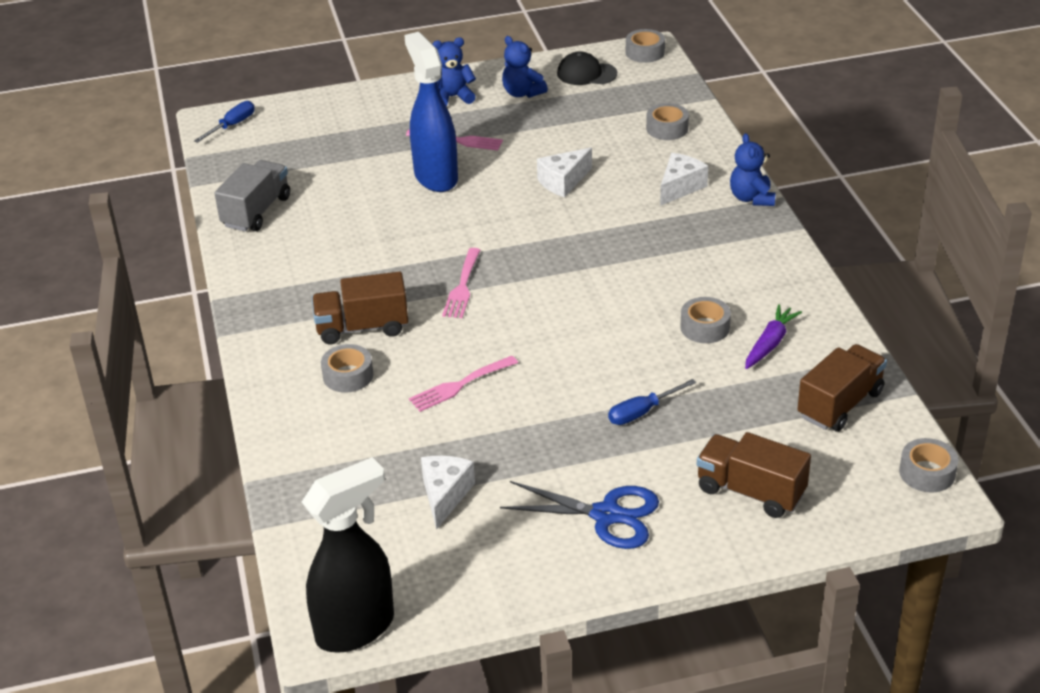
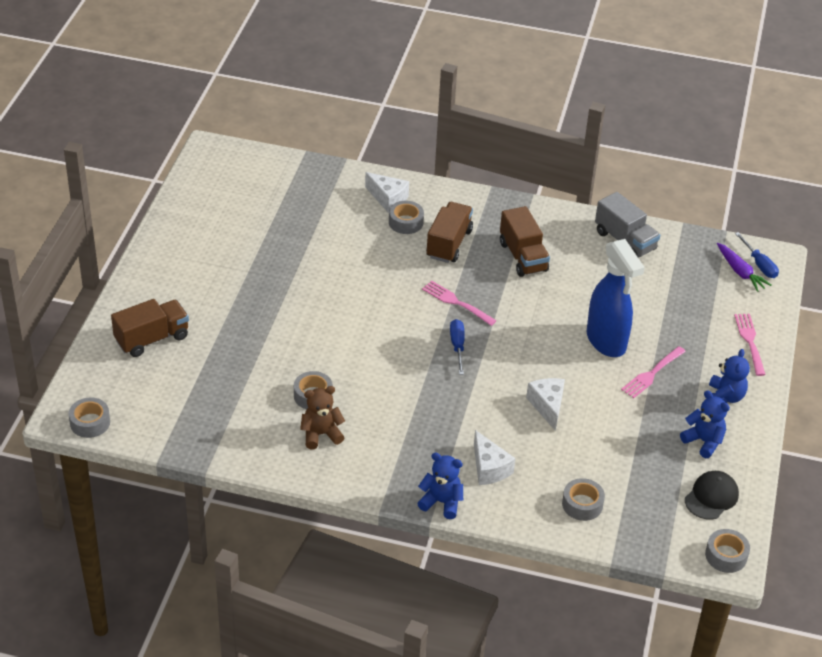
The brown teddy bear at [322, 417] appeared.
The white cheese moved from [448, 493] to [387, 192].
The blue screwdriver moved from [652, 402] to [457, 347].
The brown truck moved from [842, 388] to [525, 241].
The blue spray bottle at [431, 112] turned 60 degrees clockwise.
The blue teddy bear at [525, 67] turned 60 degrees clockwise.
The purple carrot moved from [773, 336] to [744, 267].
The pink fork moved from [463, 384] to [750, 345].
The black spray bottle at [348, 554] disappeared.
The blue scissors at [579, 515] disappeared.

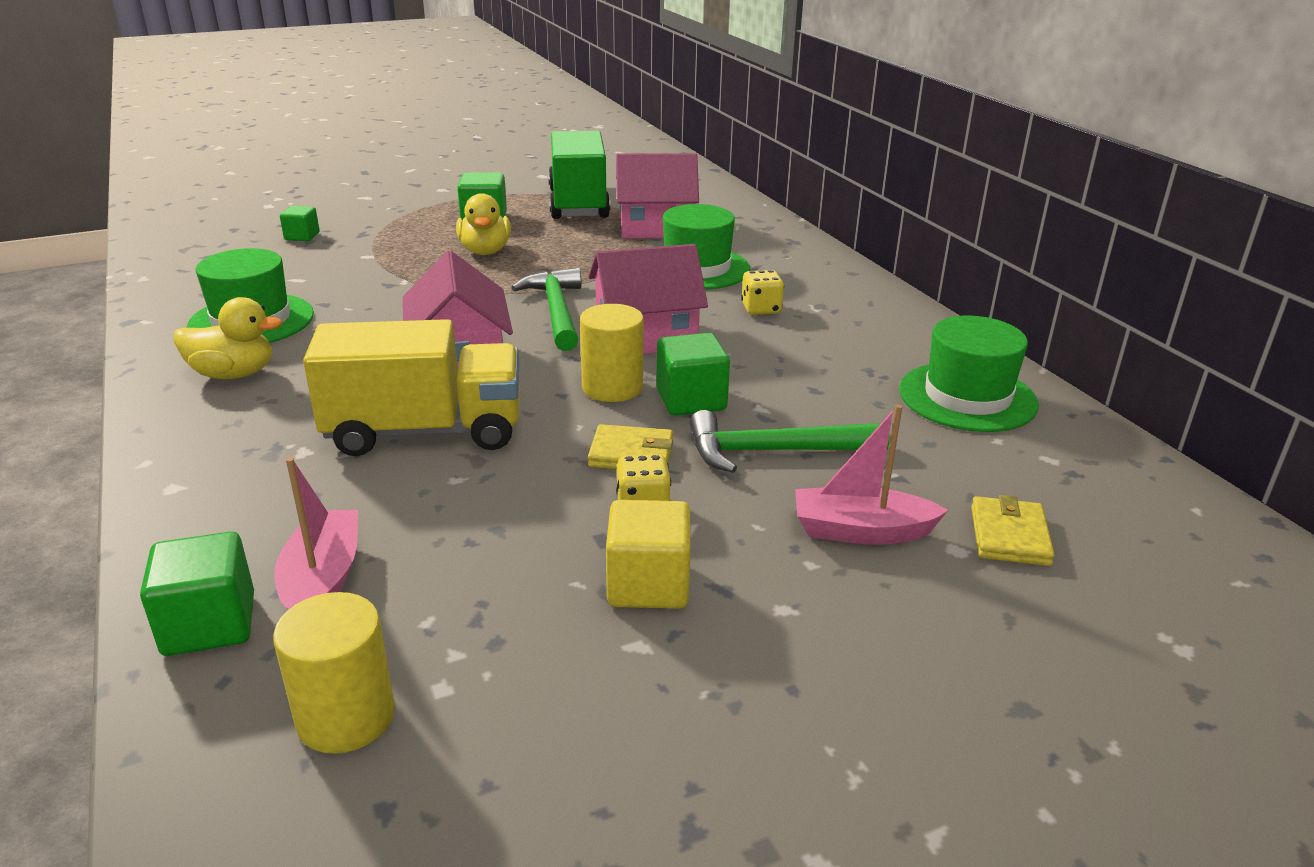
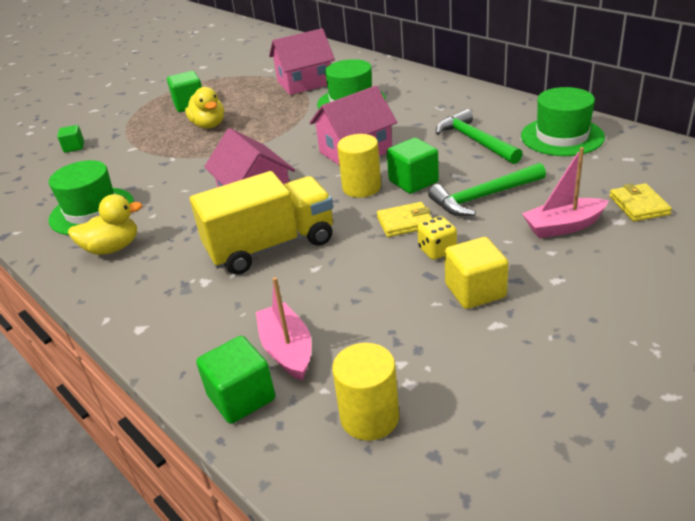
The green hammer moved from [547, 309] to [479, 136].
The green truck at [579, 175] disappeared.
The yellow dice at [762, 292] disappeared.

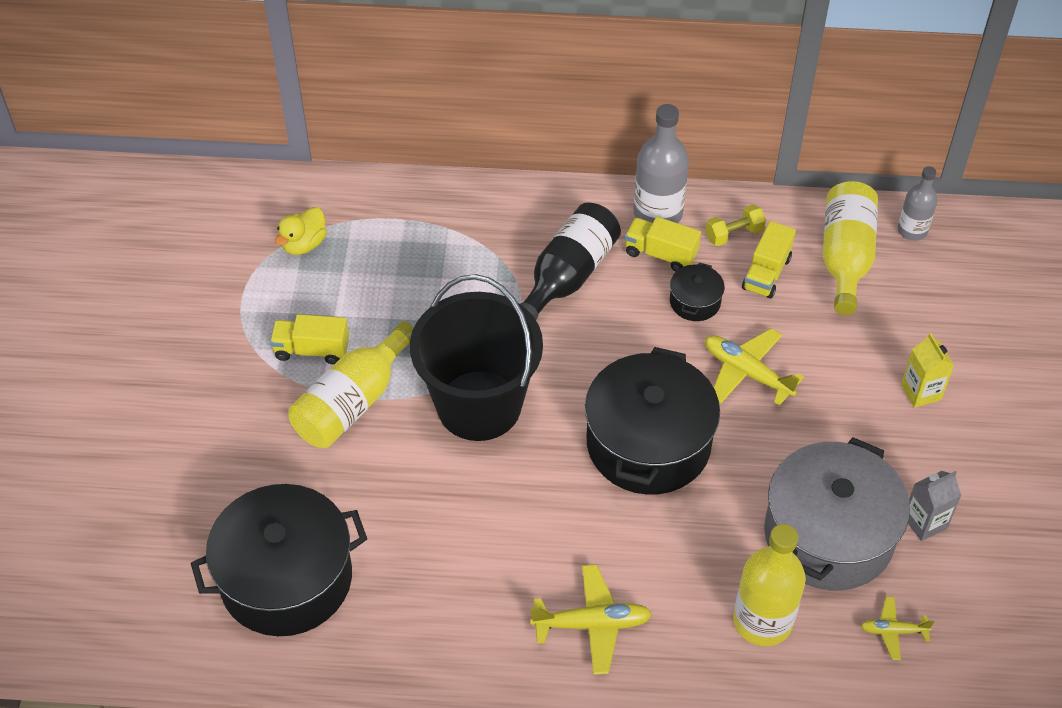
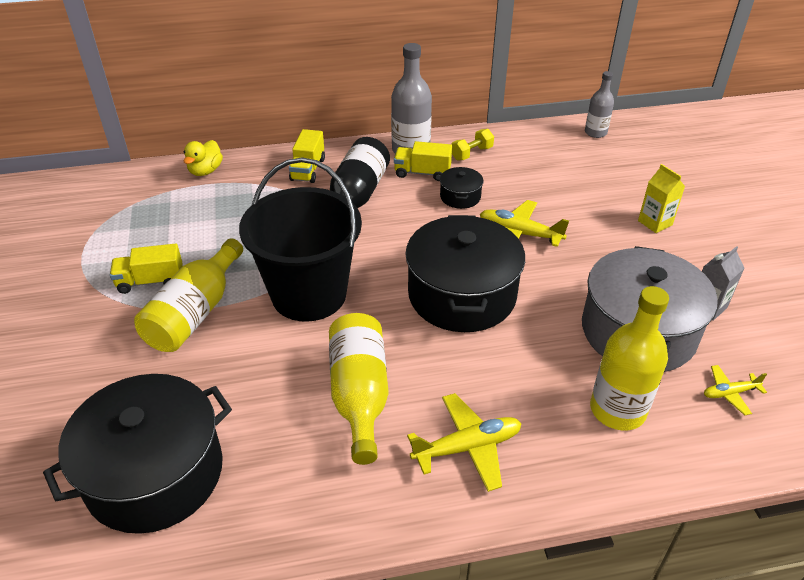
The yellow duck moved from [301, 231] to [203, 158].
The yellow truck moved from [769, 260] to [307, 156].
The yellow bottle moved from [850, 248] to [359, 389].

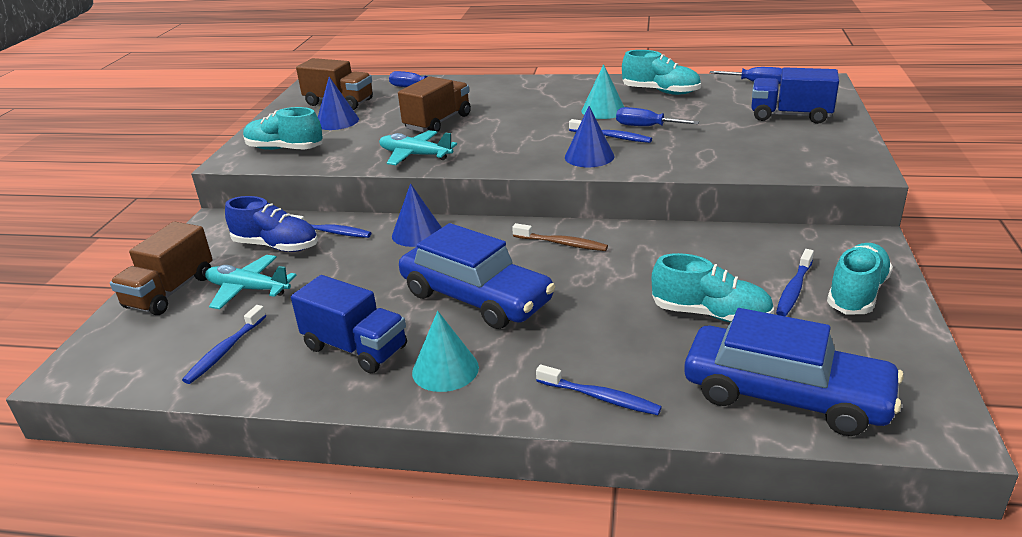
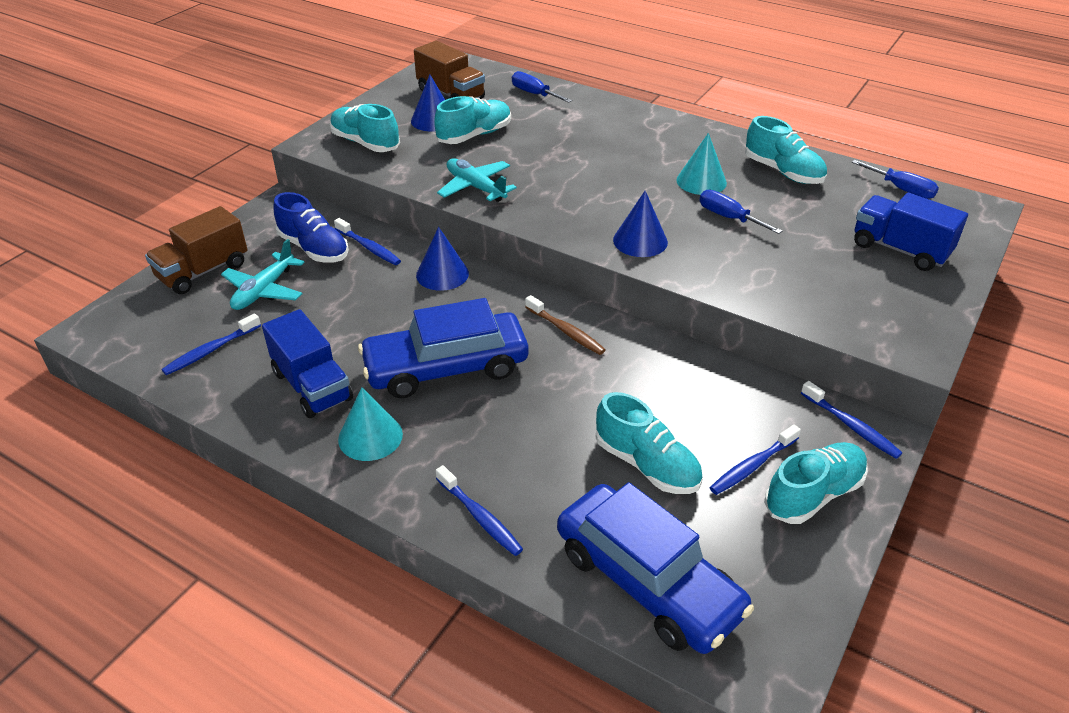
The turquoise plane at [251, 282] turned 105 degrees counterclockwise.
The blue car at [477, 276] turned 105 degrees clockwise.
The turquoise shoe at [472, 120] appeared.
The blue toothbrush moved from [610, 131] to [851, 420].
The brown truck at [434, 104] disappeared.

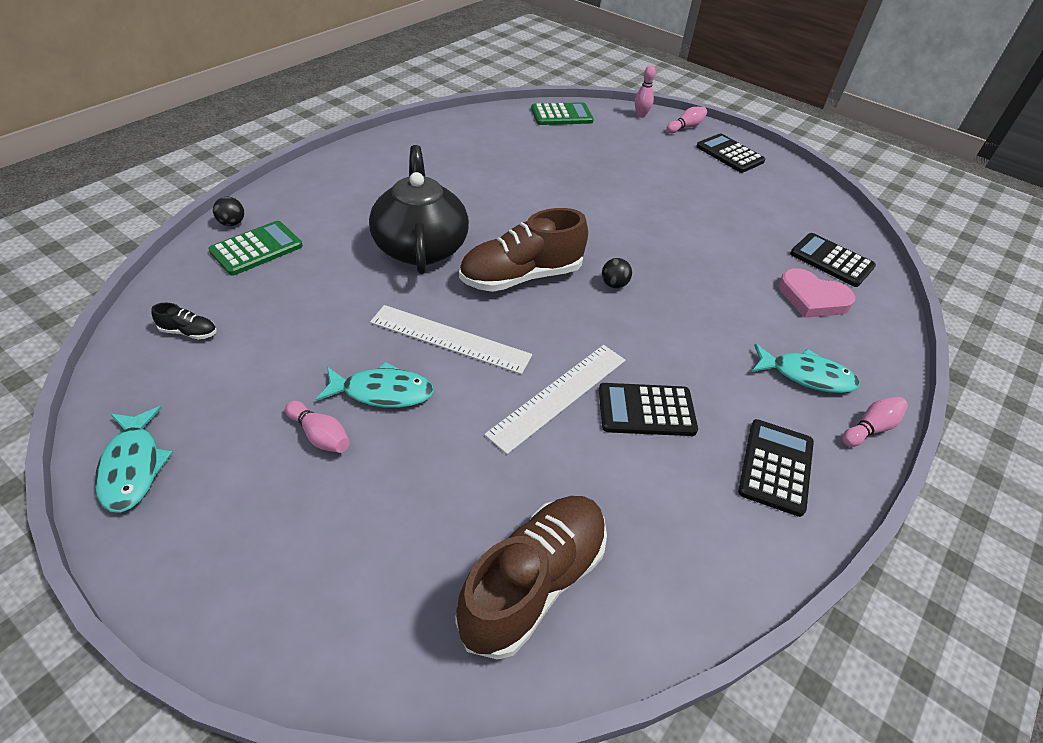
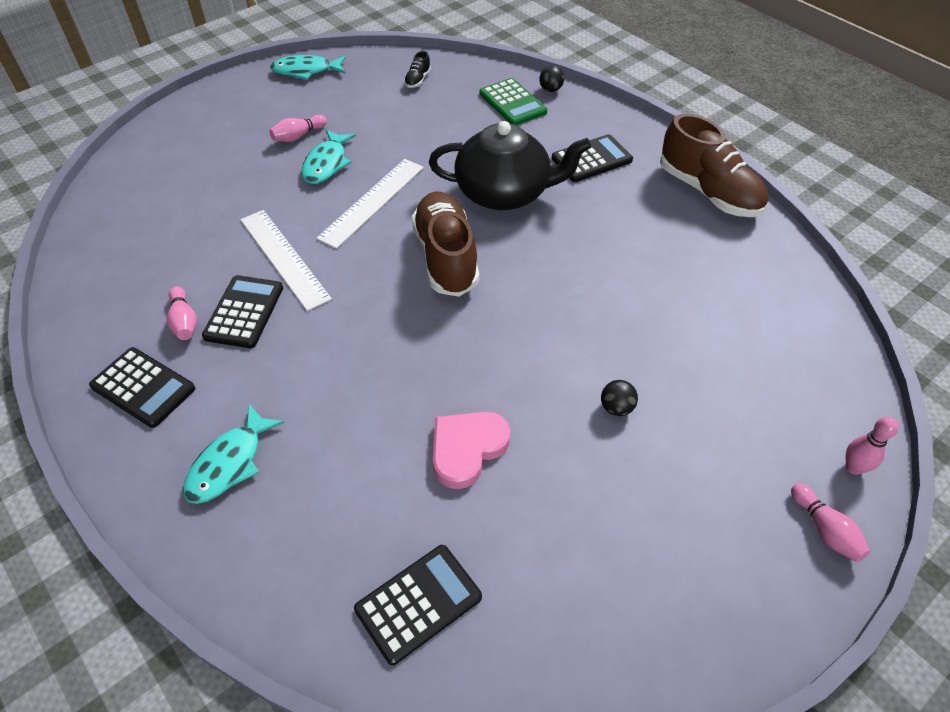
The pink bowling pin moved from [875, 421] to [182, 313].
The pink heart moved from [817, 293] to [472, 450].
The black calculator moved from [730, 153] to [592, 158].
The black ball moved from [617, 273] to [619, 398].
The brown shoe moved from [531, 578] to [714, 165].
The green calculator at [562, 113] disappeared.

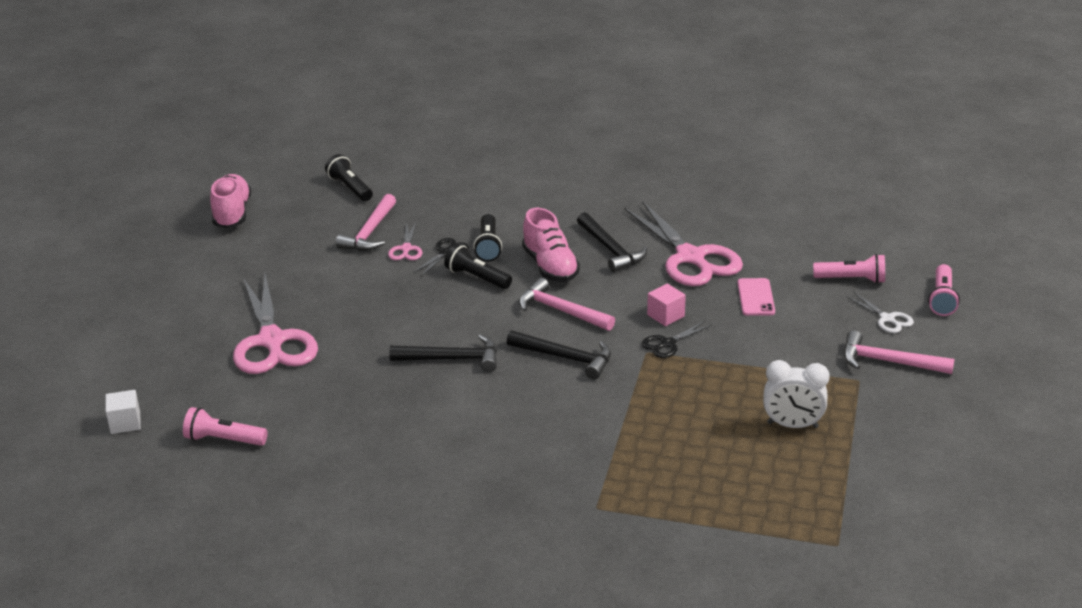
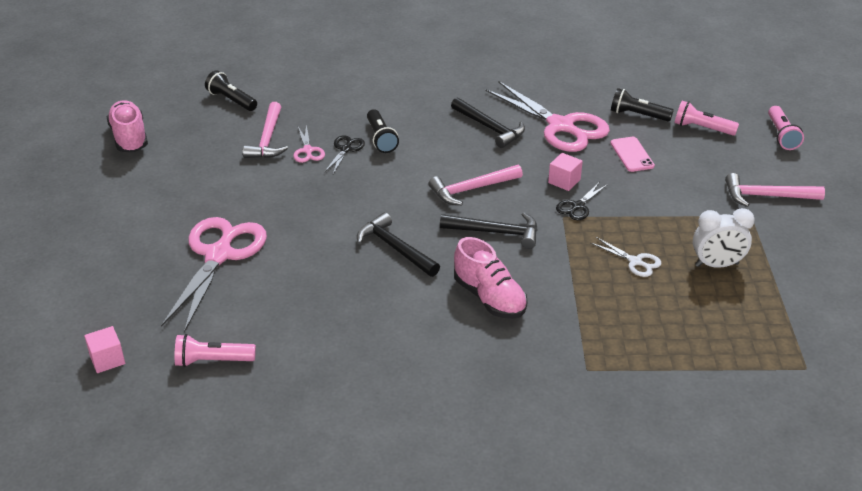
The white cube at [123, 412] became the pink cube at [104, 349].
The pink scissors at [275, 324] turned 135 degrees counterclockwise.
The black hammer at [443, 353] turned 120 degrees counterclockwise.
The pink hammer at [567, 304] turned 45 degrees counterclockwise.
The pink shoe moved from [551, 245] to [491, 278].
The white scissors moved from [880, 312] to [626, 257].
The black flashlight moved from [478, 266] to [642, 105].
The pink flashlight at [849, 269] turned 150 degrees counterclockwise.

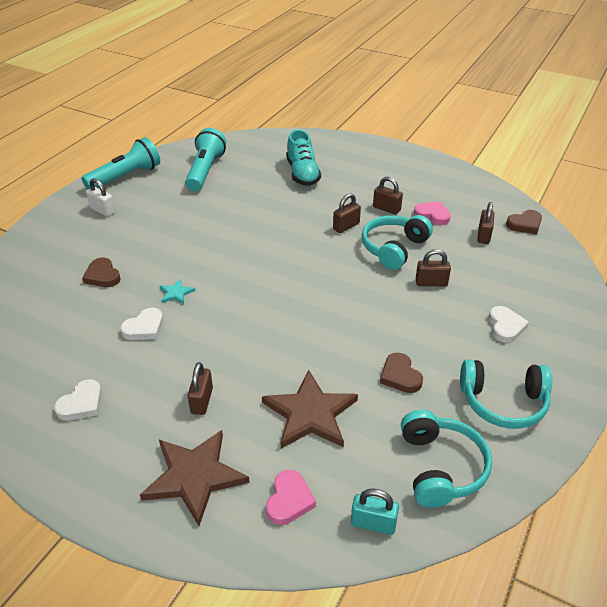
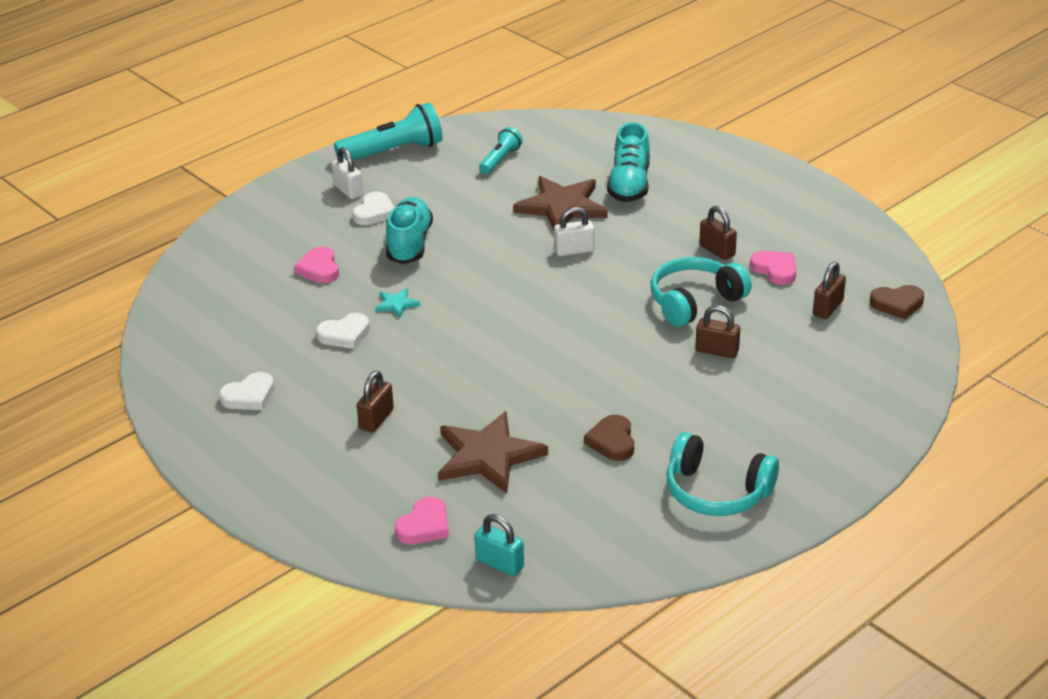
The brown heart at [101, 272] became the pink heart at [316, 265].
The white heart moved from [509, 324] to [374, 208].
The turquoise shoe at [409, 230] appeared.
The turquoise flashlight at [205, 159] changed to 0.57 times the size.
The brown star moved from [195, 478] to [560, 202].
The white padlock at [574, 231] appeared.
The brown padlock at [347, 213] disappeared.
The turquoise headphones at [446, 459] disappeared.

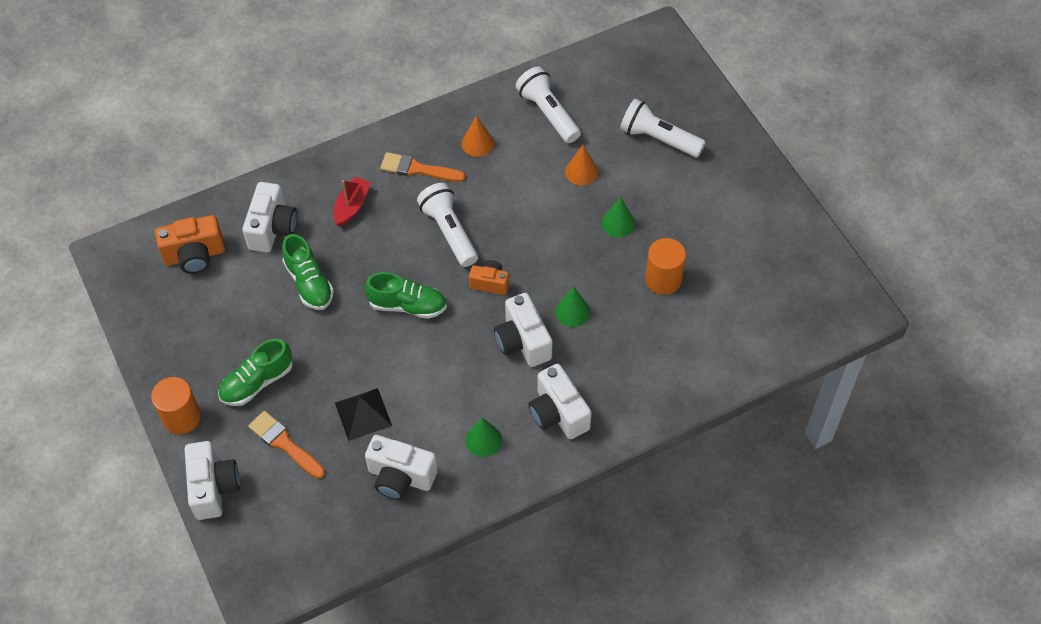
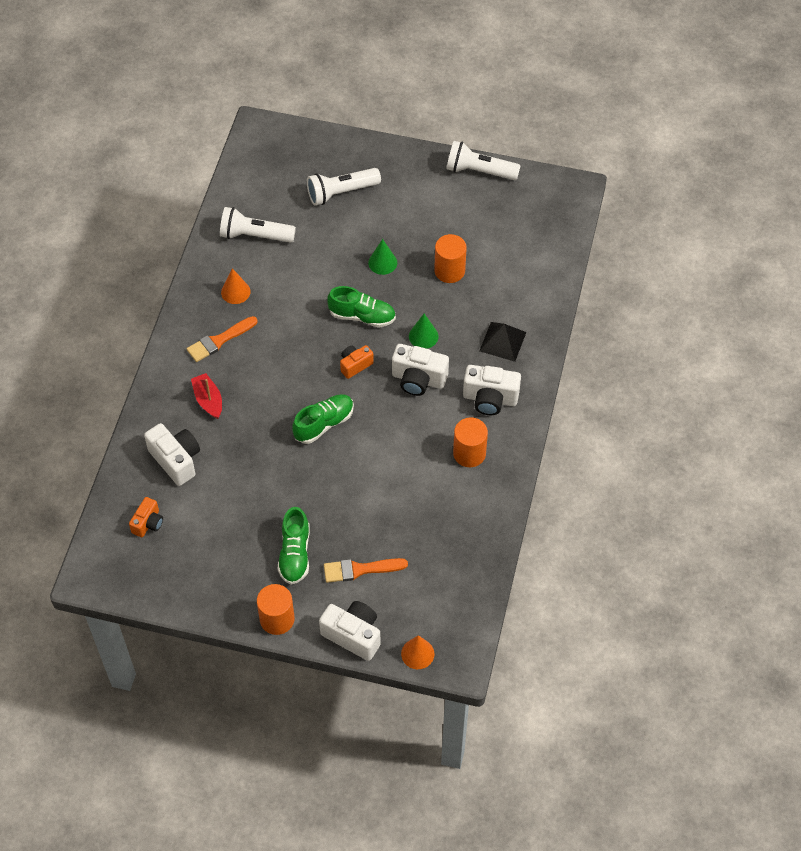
The orange camera at [190, 244] changed to 0.61 times the size.
The green shoe moved from [308, 272] to [361, 307].
The orange cone moved from [581, 165] to [417, 652].
The white flashlight moved from [447, 225] to [484, 160].
The green cone at [483, 437] was replaced by the orange cylinder at [470, 442].
The black pyramid moved from [363, 414] to [503, 342].
The white camera at [401, 467] disappeared.

